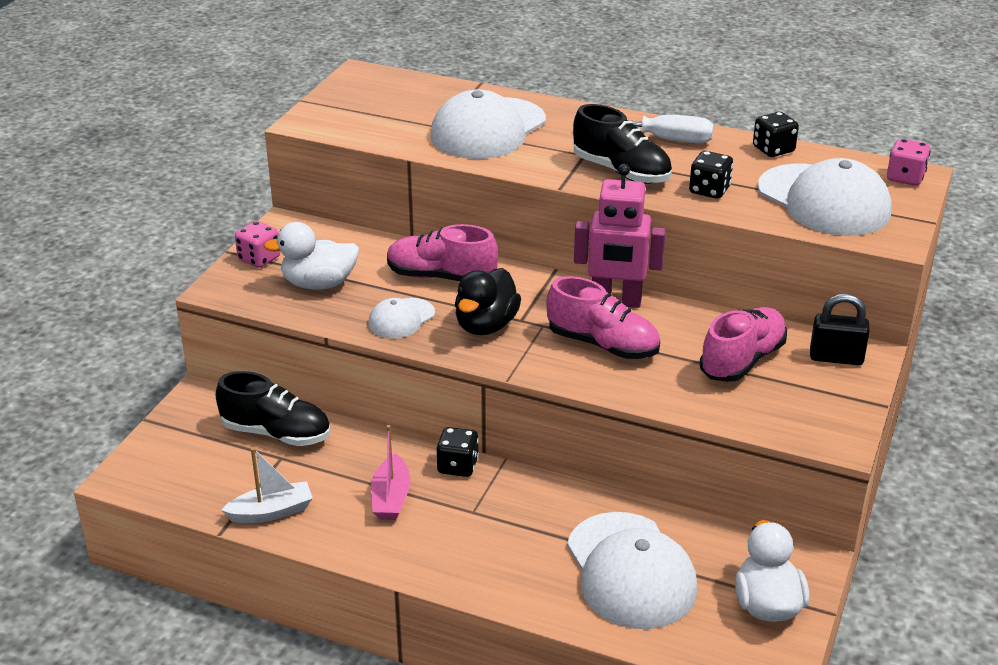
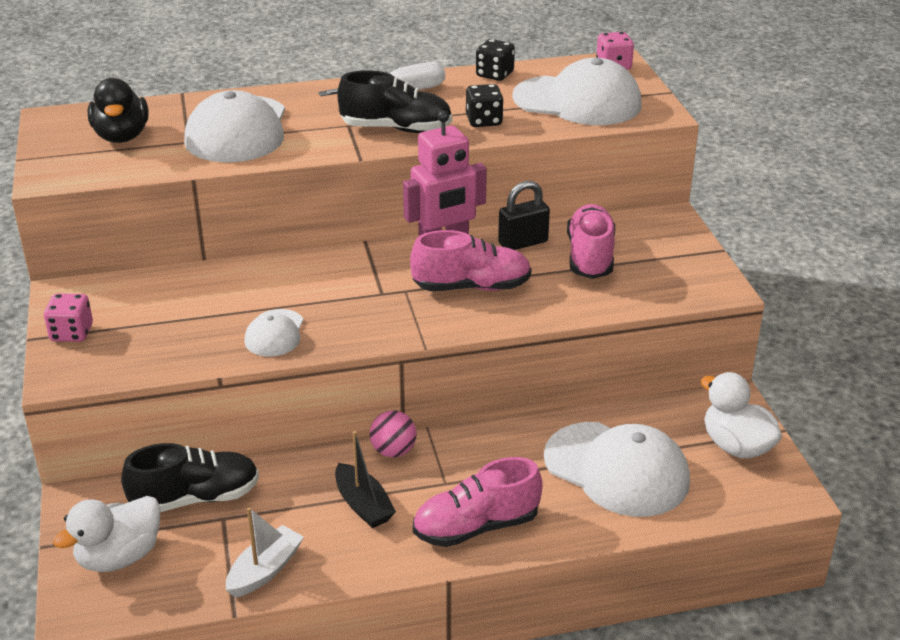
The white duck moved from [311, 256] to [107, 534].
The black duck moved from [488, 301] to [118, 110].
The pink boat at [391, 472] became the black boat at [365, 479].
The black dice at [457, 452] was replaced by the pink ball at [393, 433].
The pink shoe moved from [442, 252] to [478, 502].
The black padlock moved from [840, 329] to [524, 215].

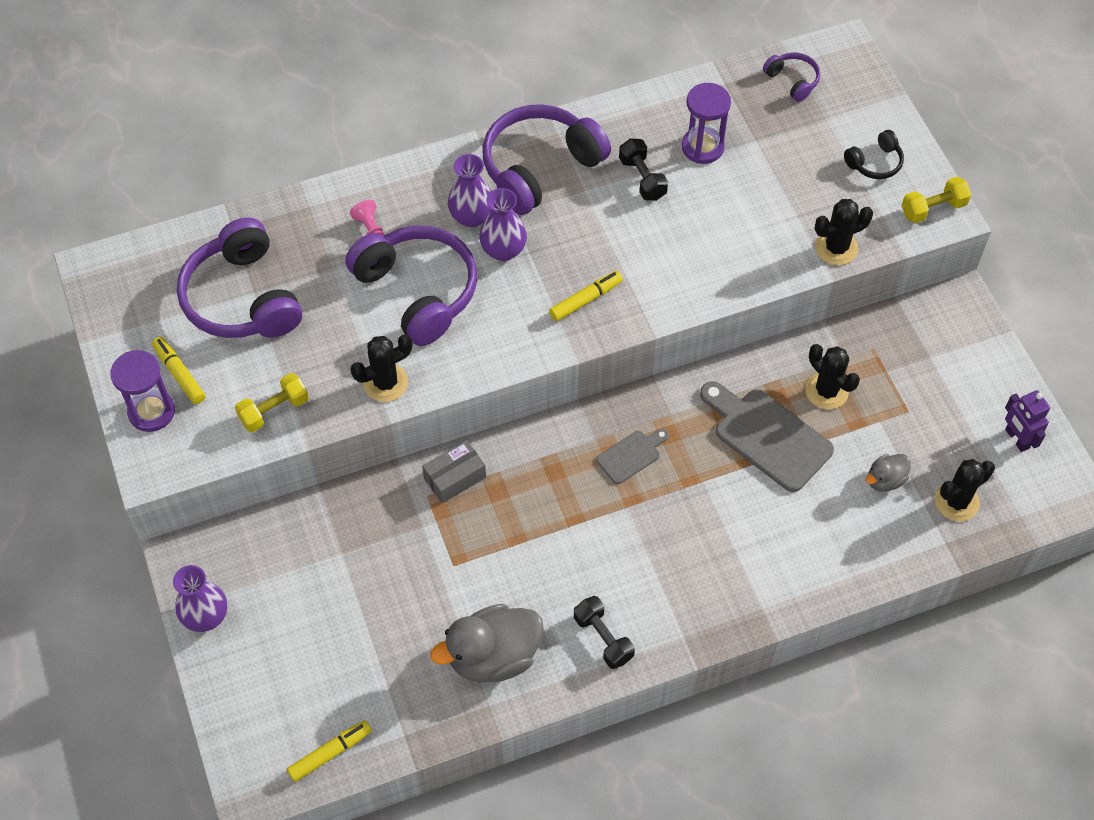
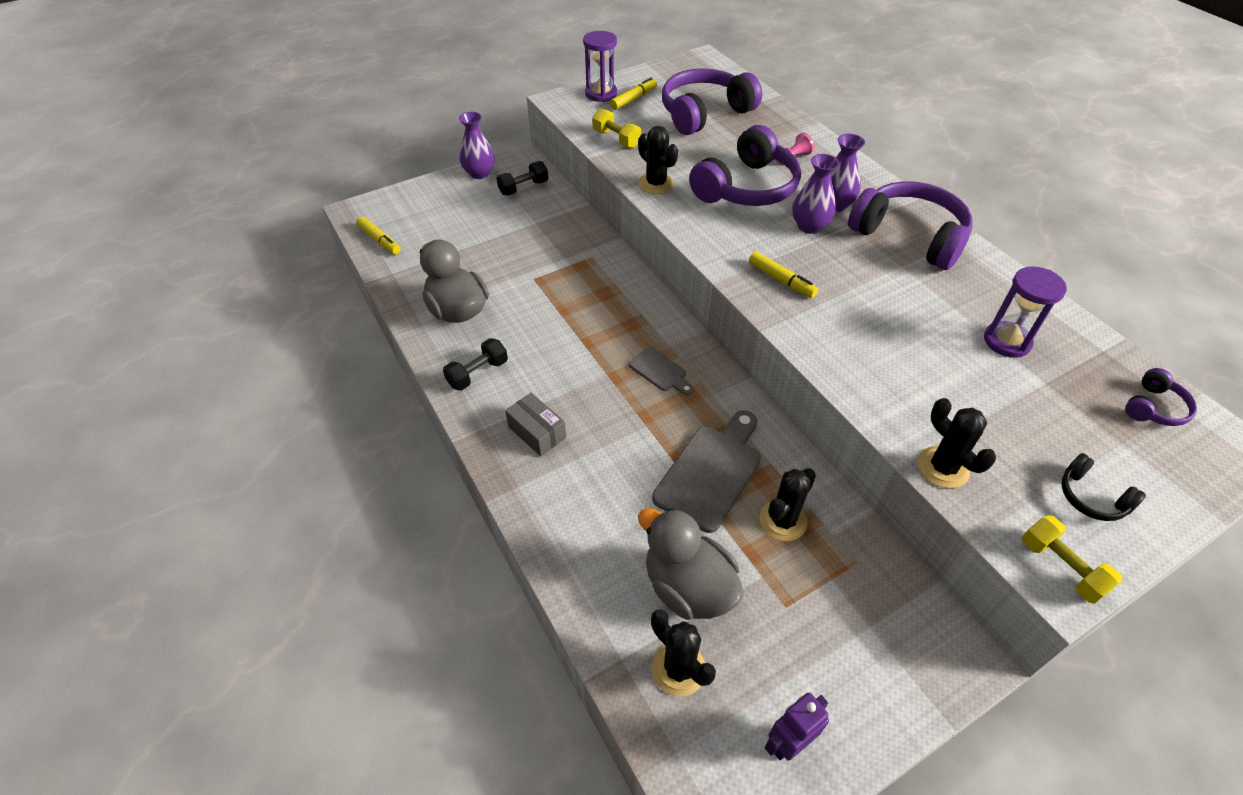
The black dumbbell moved from [643, 169] to [522, 178].
The grey box moved from [454, 471] to [535, 424].
The grey duck at [888, 473] changed to 1.97 times the size.

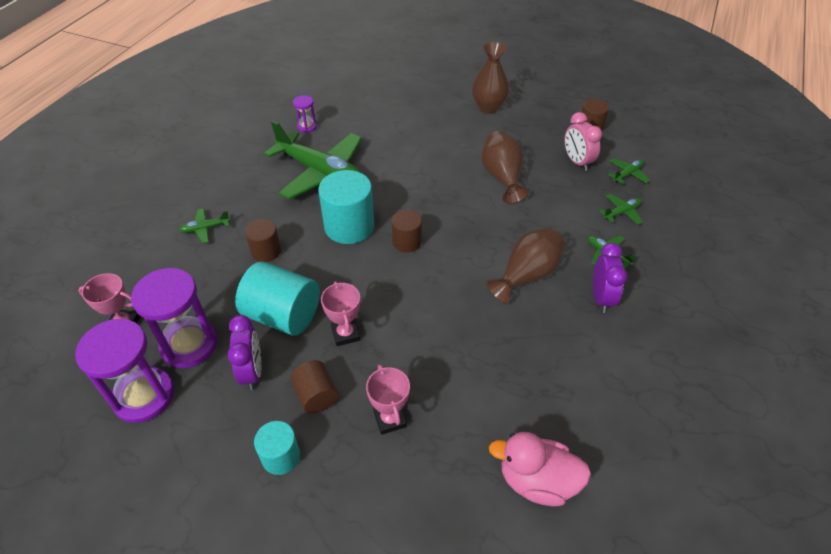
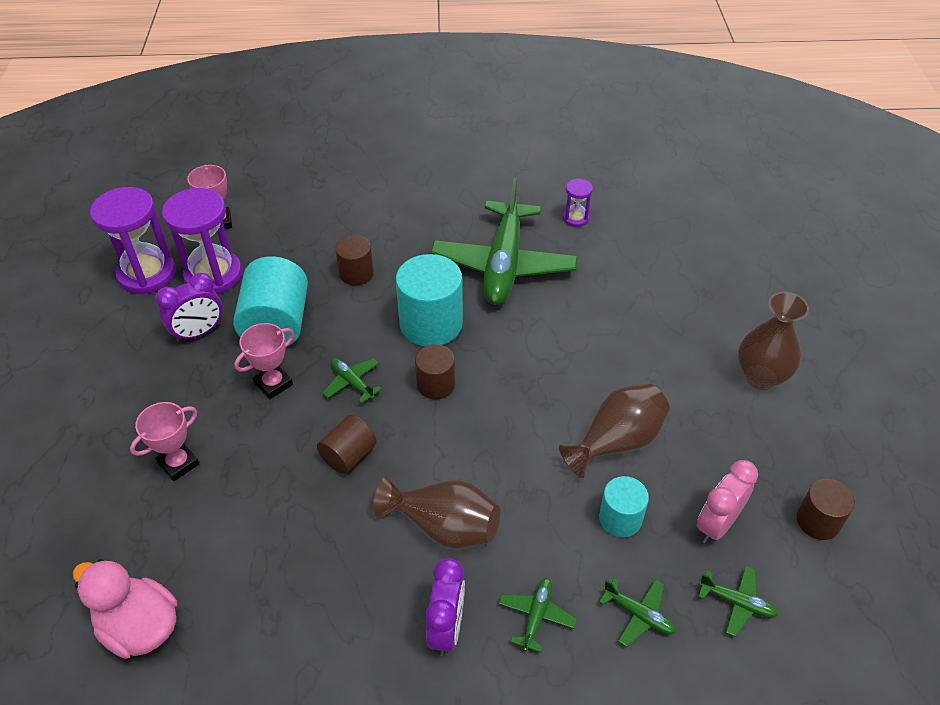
The pink duck at [540, 469] turned 45 degrees counterclockwise.
The brown cylinder moved from [314, 386] to [347, 444].
The green plane moved from [204, 225] to [352, 381].
The purple clock at [610, 278] turned 60 degrees counterclockwise.
The turquoise cylinder moved from [277, 448] to [624, 506].

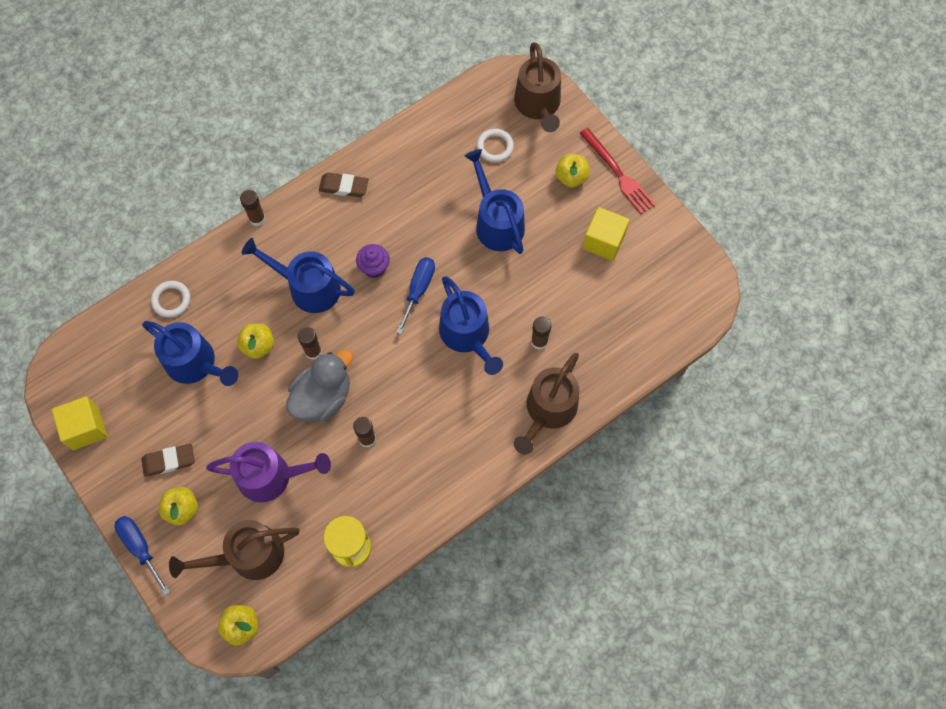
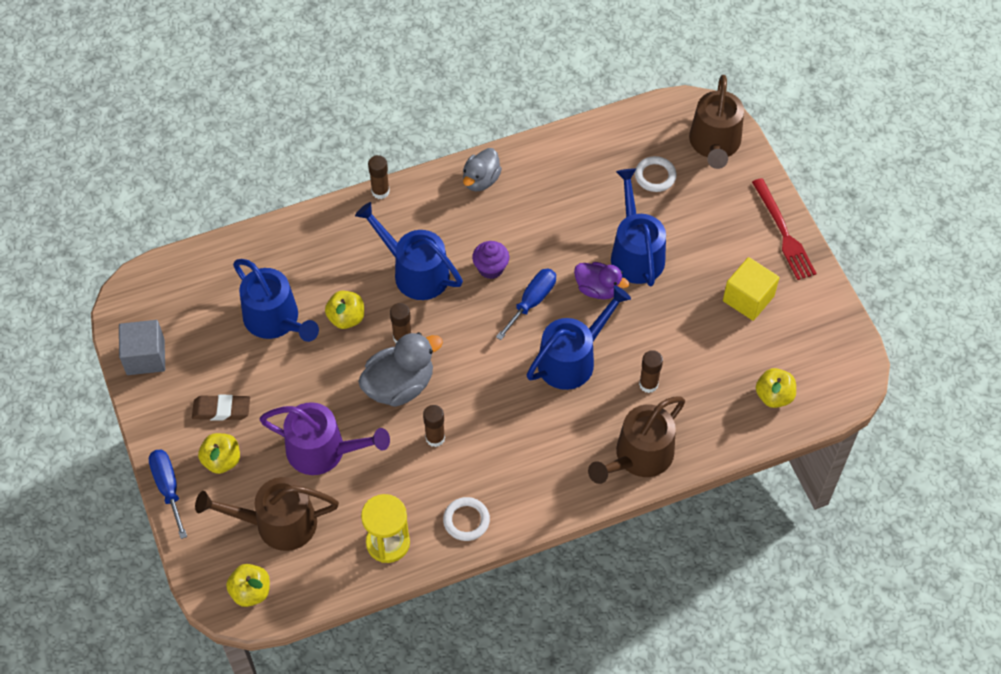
The yellow cube at [79, 423] became the grey cube at [142, 347].
The white ring moved from [170, 299] to [466, 519].
The brown eraser at [344, 184] was replaced by the grey duck at [482, 169].
The blue watering can at [471, 325] turned 120 degrees counterclockwise.
The purple duck at [601, 280] appeared.
The yellow apple moved from [573, 171] to [776, 388].

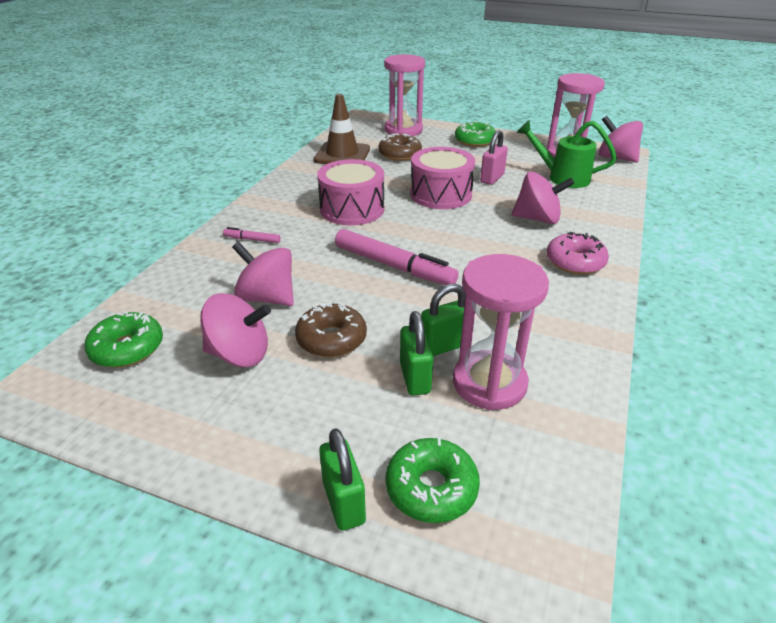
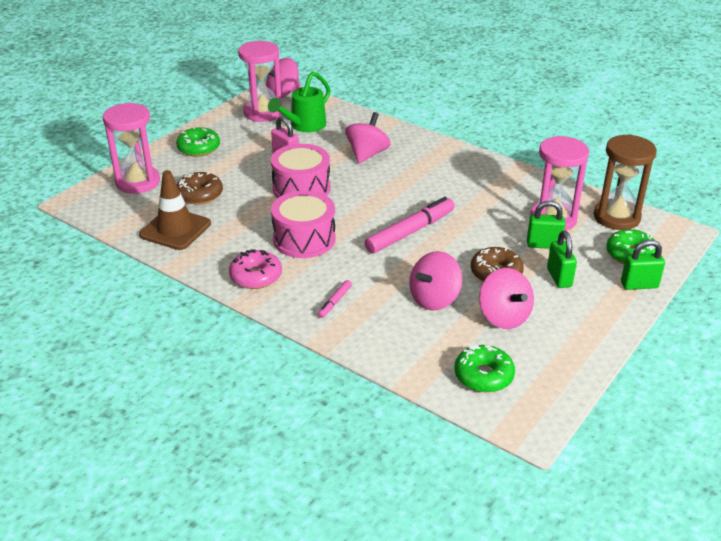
The pink donut moved from [578, 253] to [255, 269].
The pink spinning top at [235, 330] turned 135 degrees clockwise.
The green padlock moved from [443, 320] to [562, 259].
The brown hourglass at [625, 182] appeared.

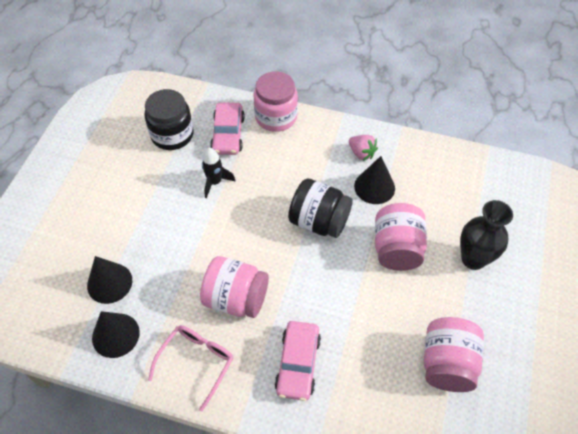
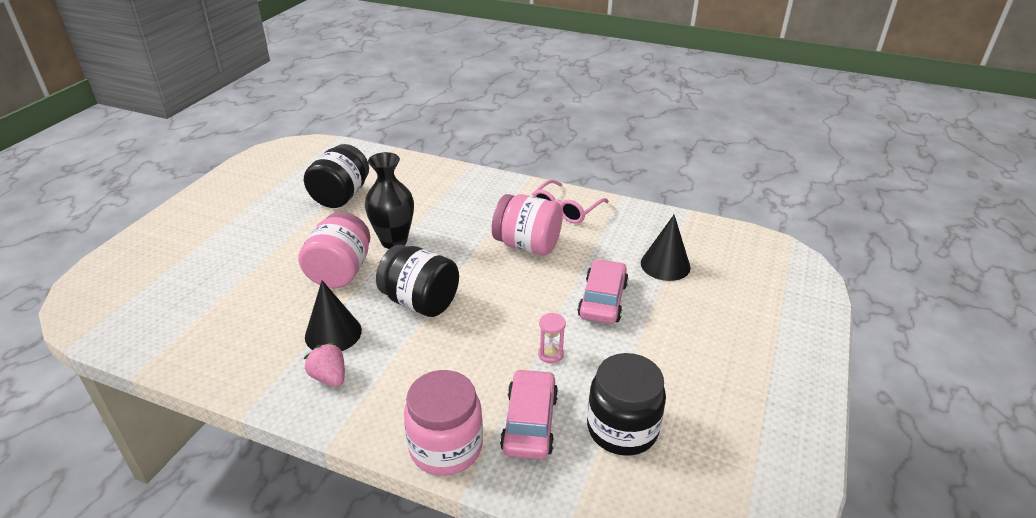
The pink jar at [454, 354] became the black jar at [336, 176].
The black vase moved from [486, 235] to [389, 200].
The black rocket at [219, 173] was replaced by the pink hourglass at [552, 338].
The pink car moved from [298, 361] to [603, 291].
The black cone at [116, 334] disappeared.

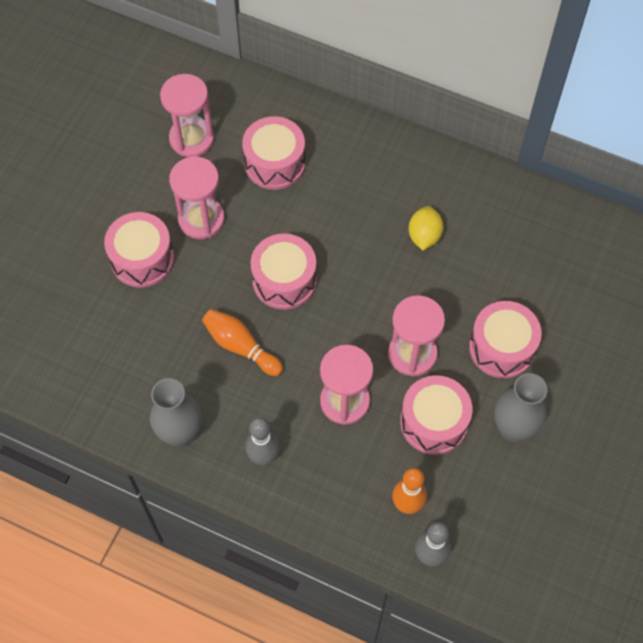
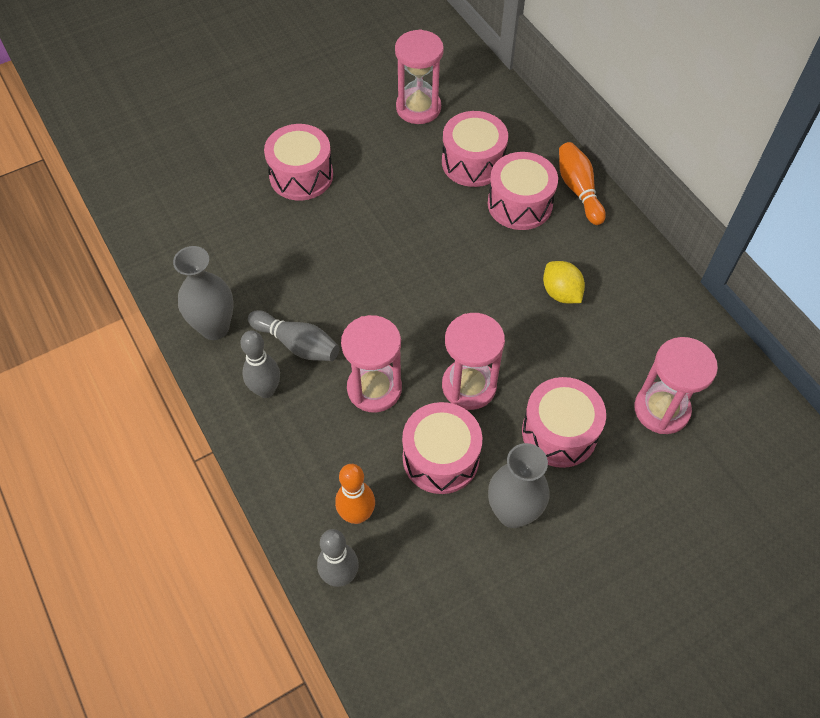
The grey bowling pin at [294, 335] appeared.
The pink drum moved from [283, 272] to [523, 191].
The yellow lemon at [426, 228] turned 75 degrees counterclockwise.
The orange bowling pin moved from [242, 342] to [582, 183].
The pink hourglass moved from [197, 198] to [676, 385].

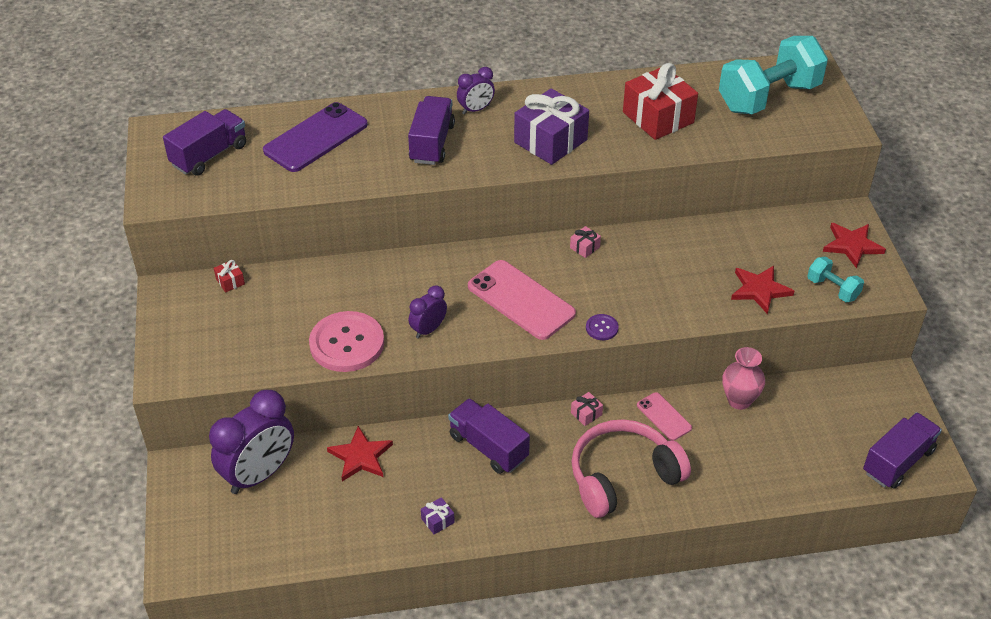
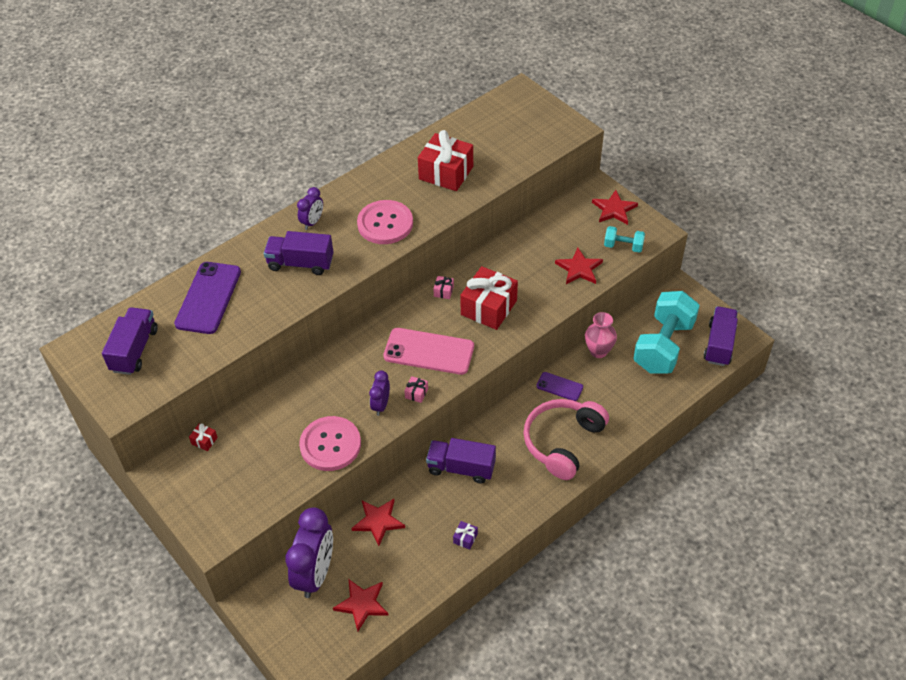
The purple truck at [431, 130] turned 60 degrees counterclockwise.
The red star at [361, 605] appeared.
The purple gift at [551, 126] was replaced by the pink button at [385, 222].
The pink gift moved from [587, 409] to [416, 389].
The red gift at [489, 298] appeared.
The pink phone at [664, 416] became the purple phone at [559, 386].
The turquoise dumbbell moved from [773, 75] to [666, 332].
The purple button at [602, 327] disappeared.

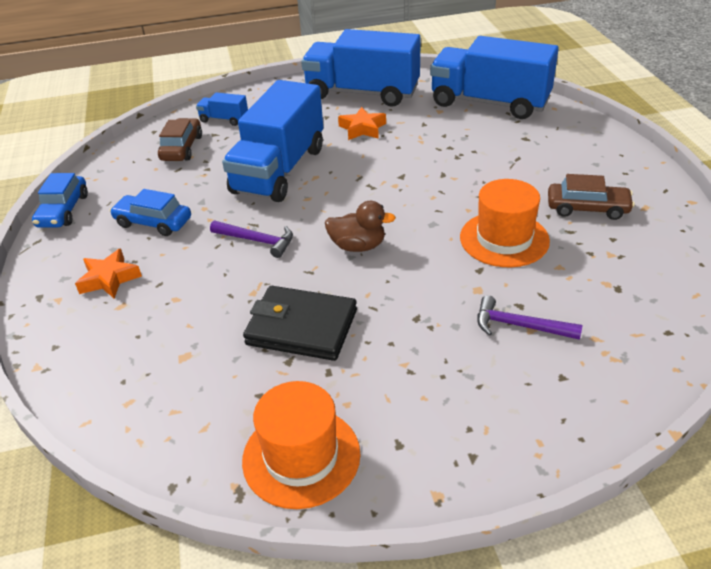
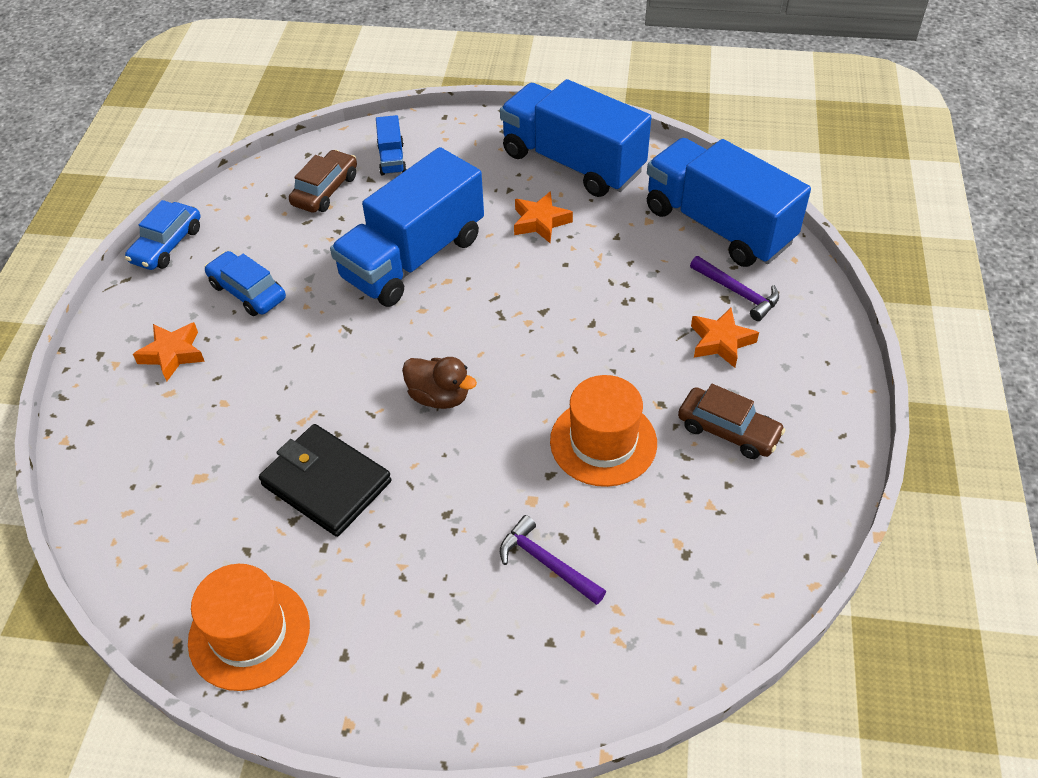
The blue truck at [222, 109] turned 135 degrees counterclockwise.
The purple hammer moved from [251, 239] to [734, 288].
The orange star at [725, 338] appeared.

